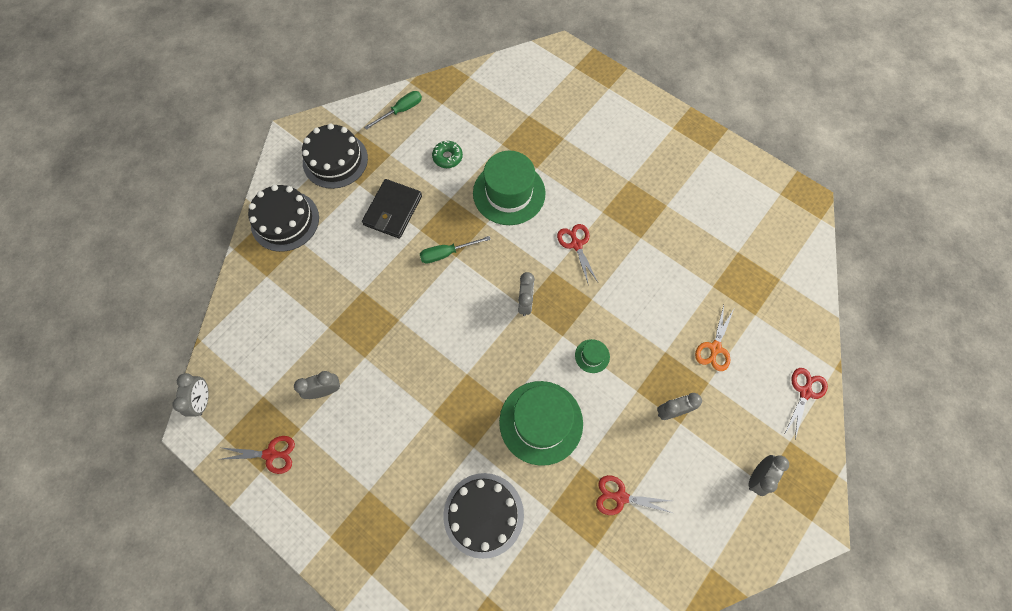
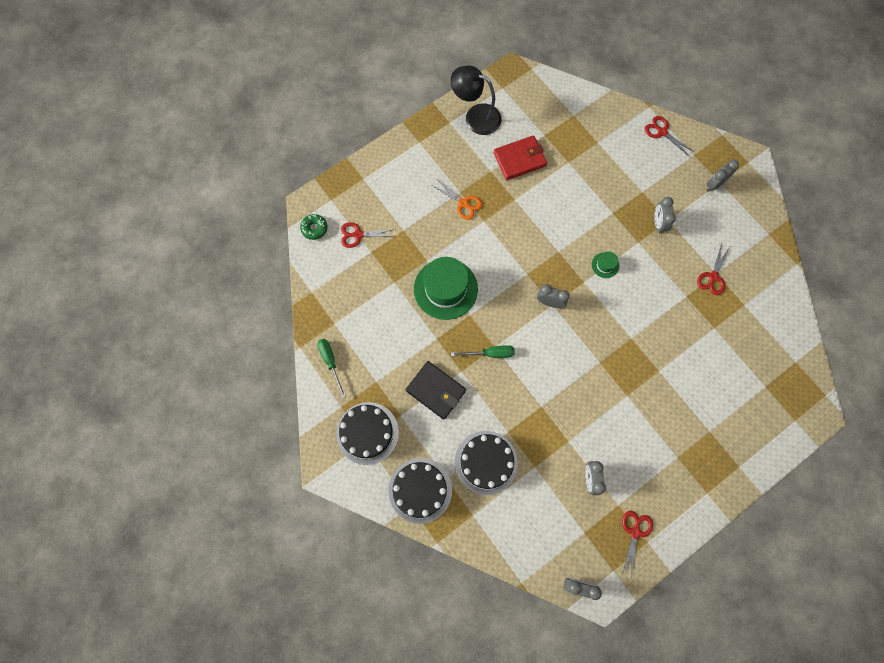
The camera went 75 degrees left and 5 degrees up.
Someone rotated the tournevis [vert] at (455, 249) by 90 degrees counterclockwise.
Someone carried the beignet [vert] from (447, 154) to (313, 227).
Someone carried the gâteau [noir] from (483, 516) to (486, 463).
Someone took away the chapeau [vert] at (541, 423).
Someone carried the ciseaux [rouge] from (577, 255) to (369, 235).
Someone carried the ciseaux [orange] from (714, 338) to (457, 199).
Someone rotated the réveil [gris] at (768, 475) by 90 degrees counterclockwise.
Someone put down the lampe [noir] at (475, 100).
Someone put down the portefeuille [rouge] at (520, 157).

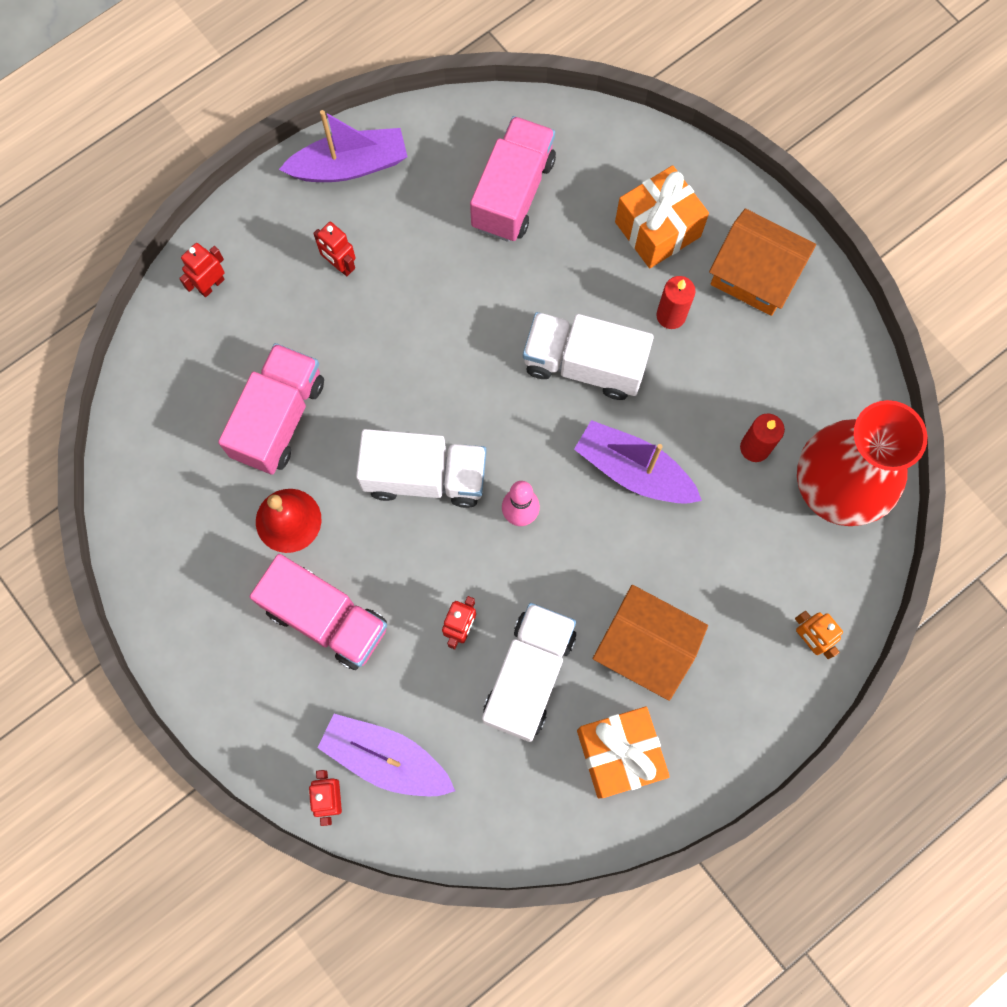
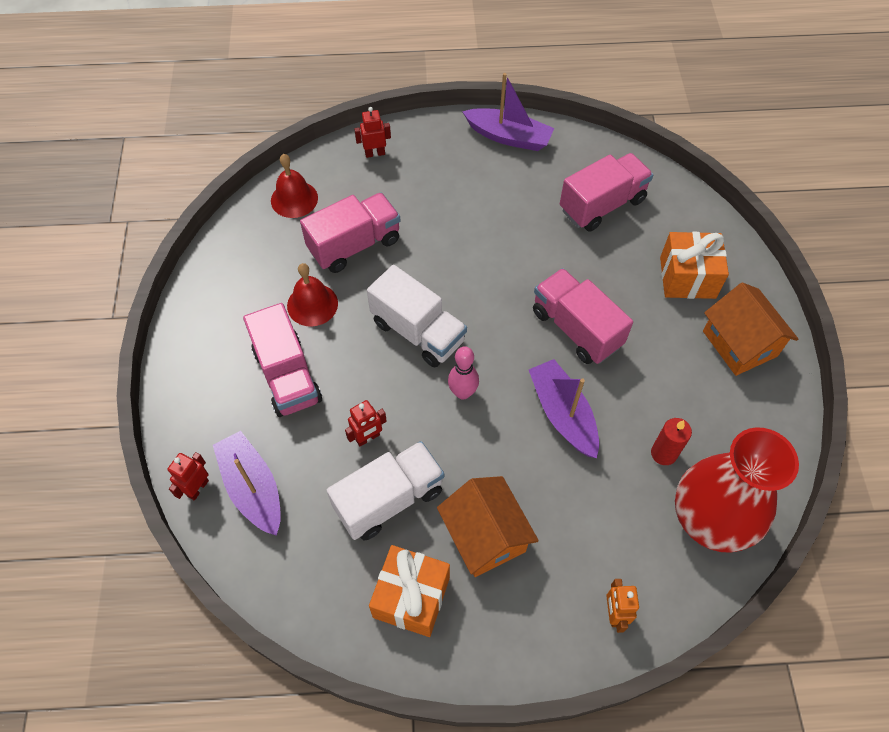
The camera went 35 degrees right and 15 degrees down.
Someone took away the robot [rouge] at (334, 249).
Someone repainted the camion [blanc] at (588, 356), which became the camion [rose] at (583, 316).
Someone took away the bougie [rouge] at (676, 302).
Someone put down the cloche [rouge] at (294, 186).

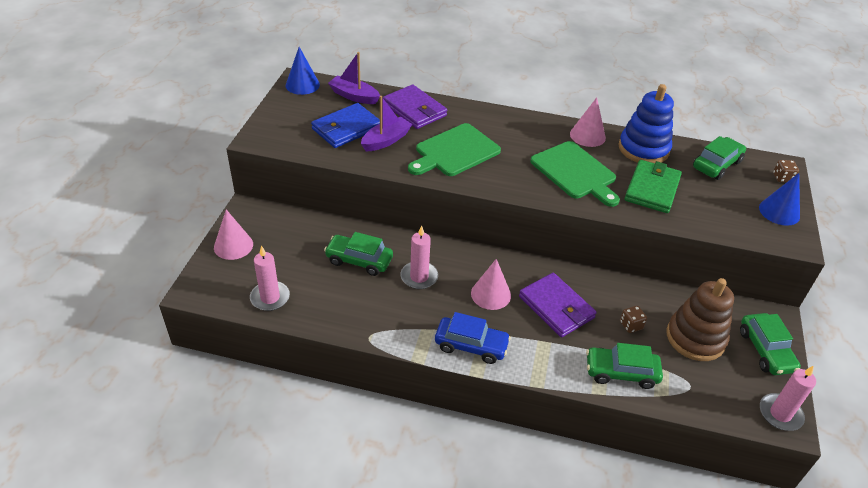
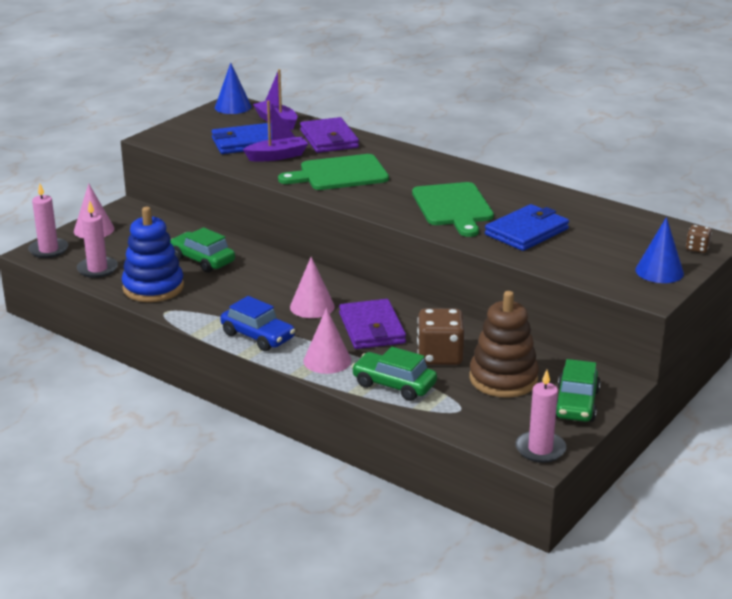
The camera went 25 degrees right and 15 degrees down.
Someone carried the bougie [rose] from (419, 257) to (48, 220).
Someone carried the cône [rose] from (588, 122) to (327, 341).
Someone carried the jouet à empiler [bleu] from (646, 123) to (153, 254).
Someone scaled the dé [marron] at (633, 319) by 2.04.
Someone repainted the portefeuille [vert] at (653, 186), which became the portefeuille [bleu] at (527, 227).
Someone took away the voiture [vert] at (719, 158).

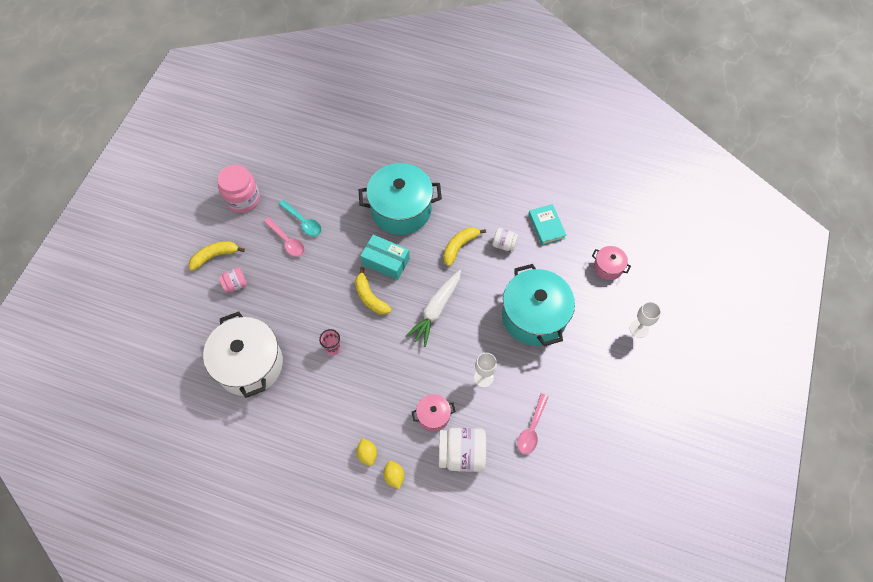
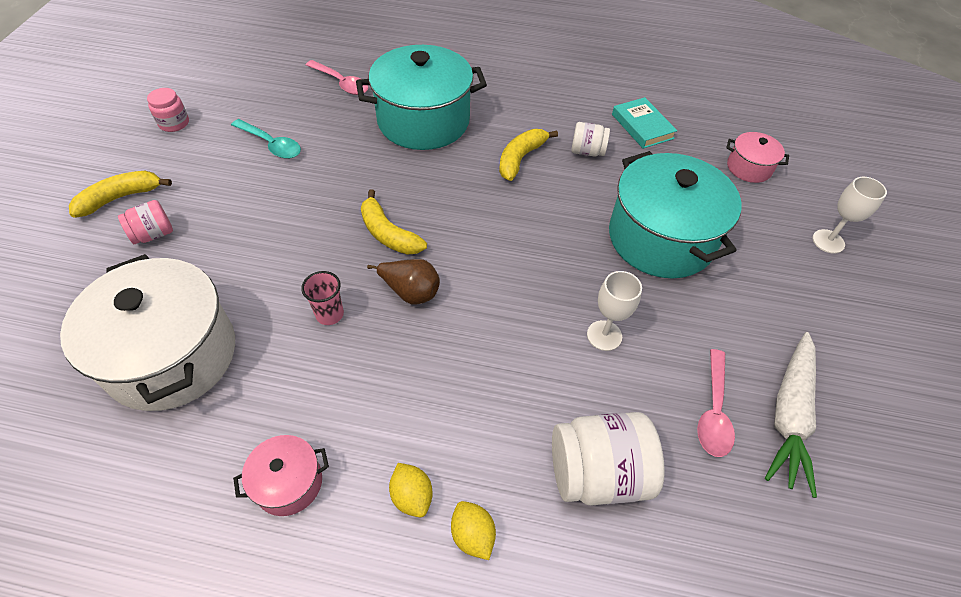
The camera went 10 degrees left and 10 degrees down.
Someone scaled the bocal [rose] at (239, 189) by 0.55.
Someone carried the cuillère [rose] from (284, 237) to (337, 77).
Someone took away the boîte [turquoise] at (385, 257).
Someone carried the carotte [blanc] from (433, 308) to (791, 415).
Someone carried the marmite [rose] from (434, 413) to (281, 475).
Someone put down the poire [marron] at (403, 282).

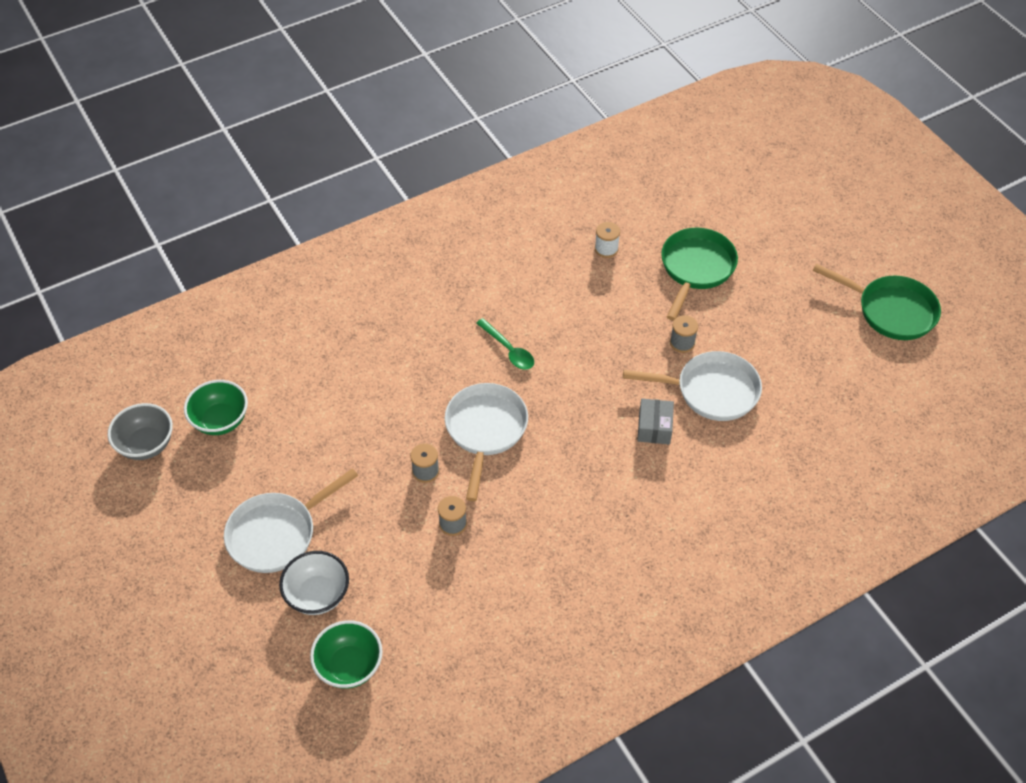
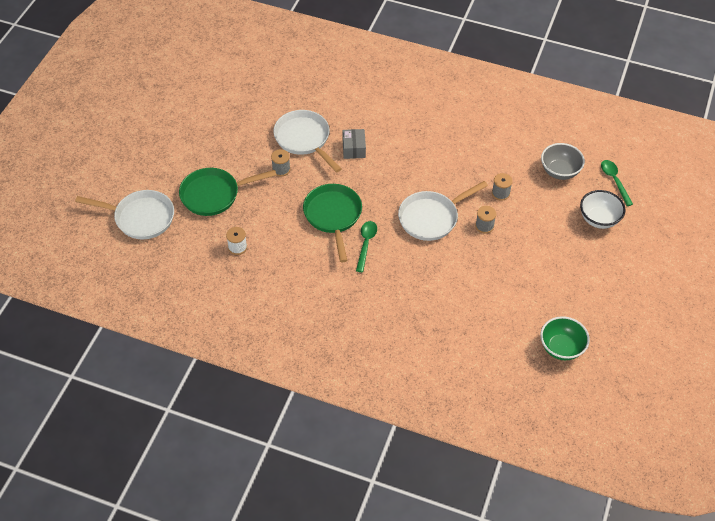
The camera went 130 degrees left and 0 degrees up.
Someone carried the bol [gris] from (140, 431) to (563, 161).
Someone carried the poêle [blanc] from (291, 520) to (124, 214).
Someone swapped the bol [vert] at (346, 654) for the cuillère [vert] at (617, 183).
Someone rotated the boîte [gris] at (655, 422) by 60 degrees counterclockwise.
Someone carried the poêle [vert] from (877, 302) to (332, 223).

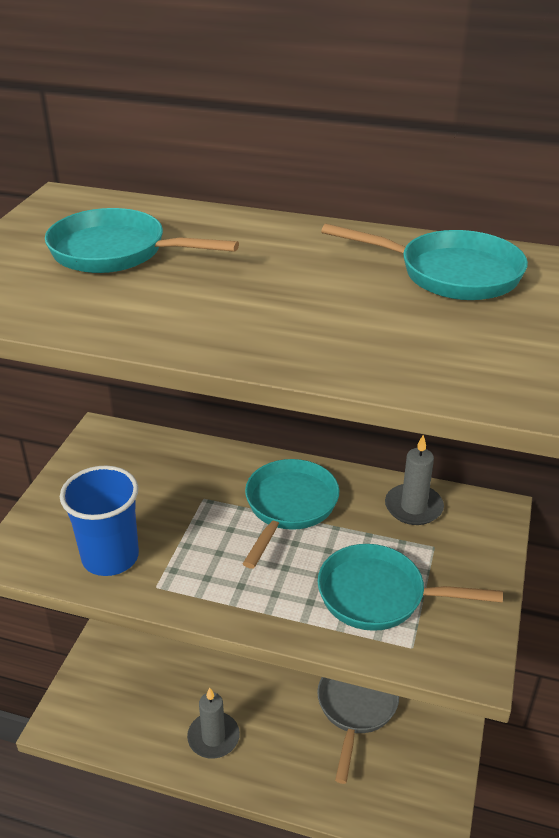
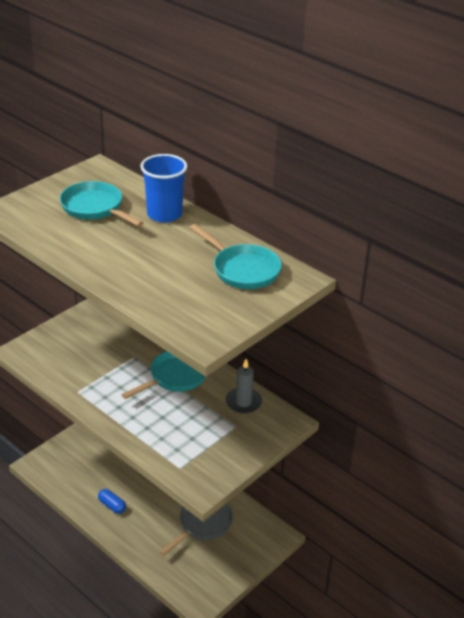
The camera went 25 degrees right and 0 degrees up.
Someone carried the gobelet [bleu] from (99, 521) to (164, 188).
Someone swapped the bougie [gris] at (213, 723) for the gélule [bleu] at (112, 501).
Someone took away the poêle [turquoise] at (410, 587).

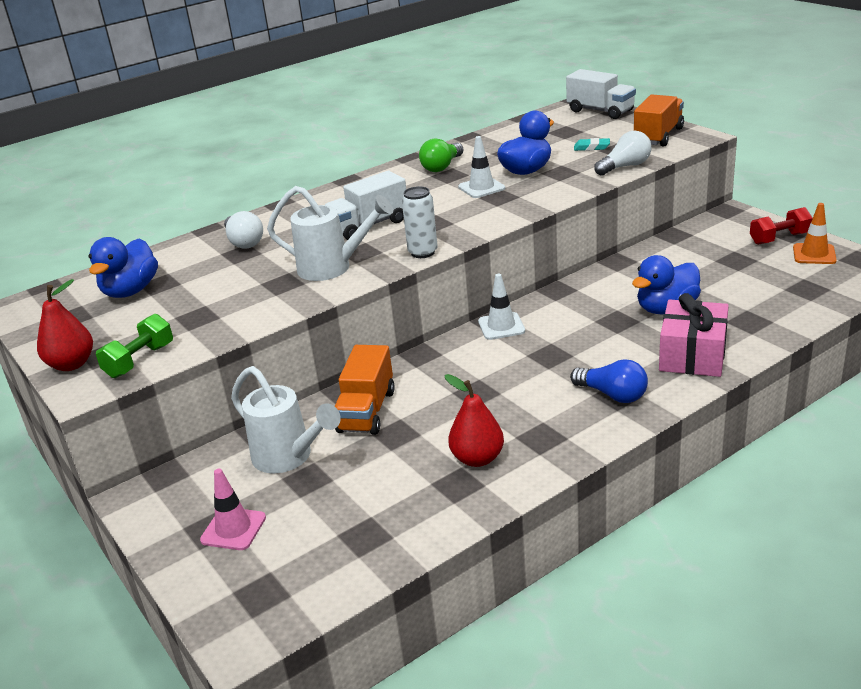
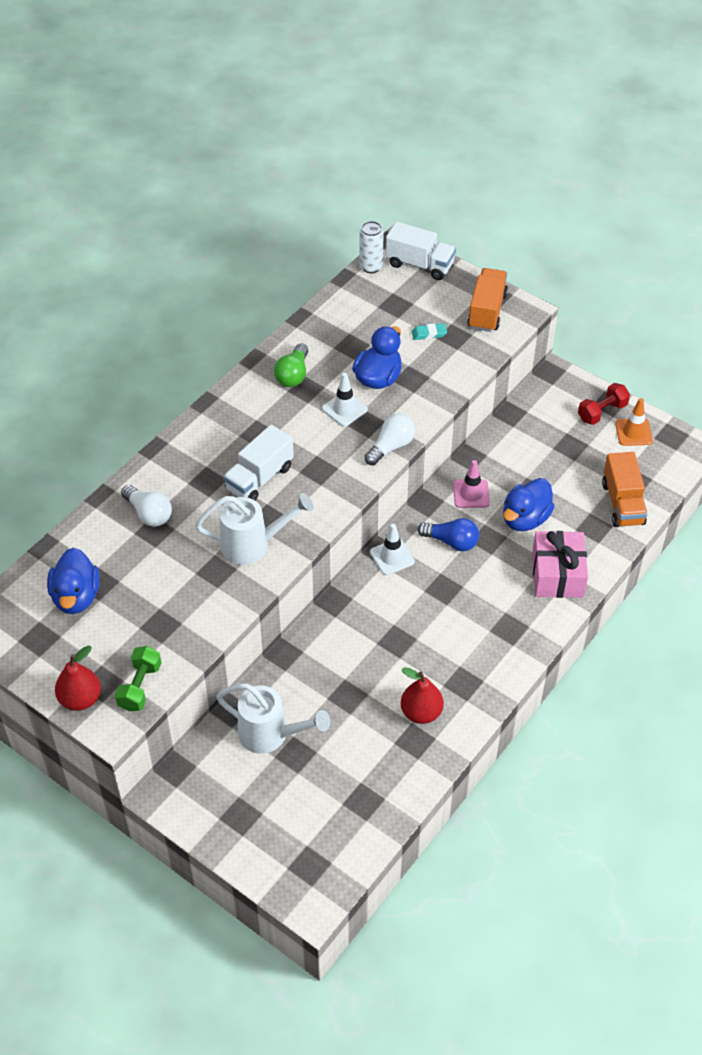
The camera went 20 degrees left and 20 degrees up.
Someone carried the cône de chantier [rose] from (233, 509) to (471, 484).
Someone carried the camion [orange] from (365, 390) to (625, 489).
Someone carried the canette [blanc] from (420, 222) to (371, 247).
Someone carried the ampoule [bleu] from (609, 381) to (448, 534).
Someone carried the ampoule [blanc] from (622, 153) to (389, 439).

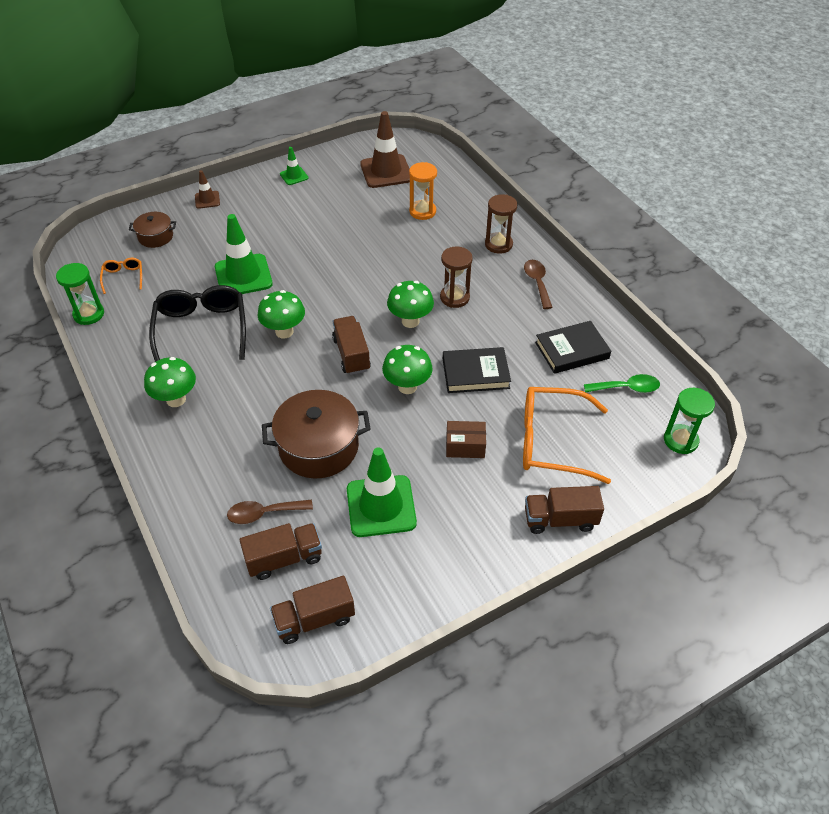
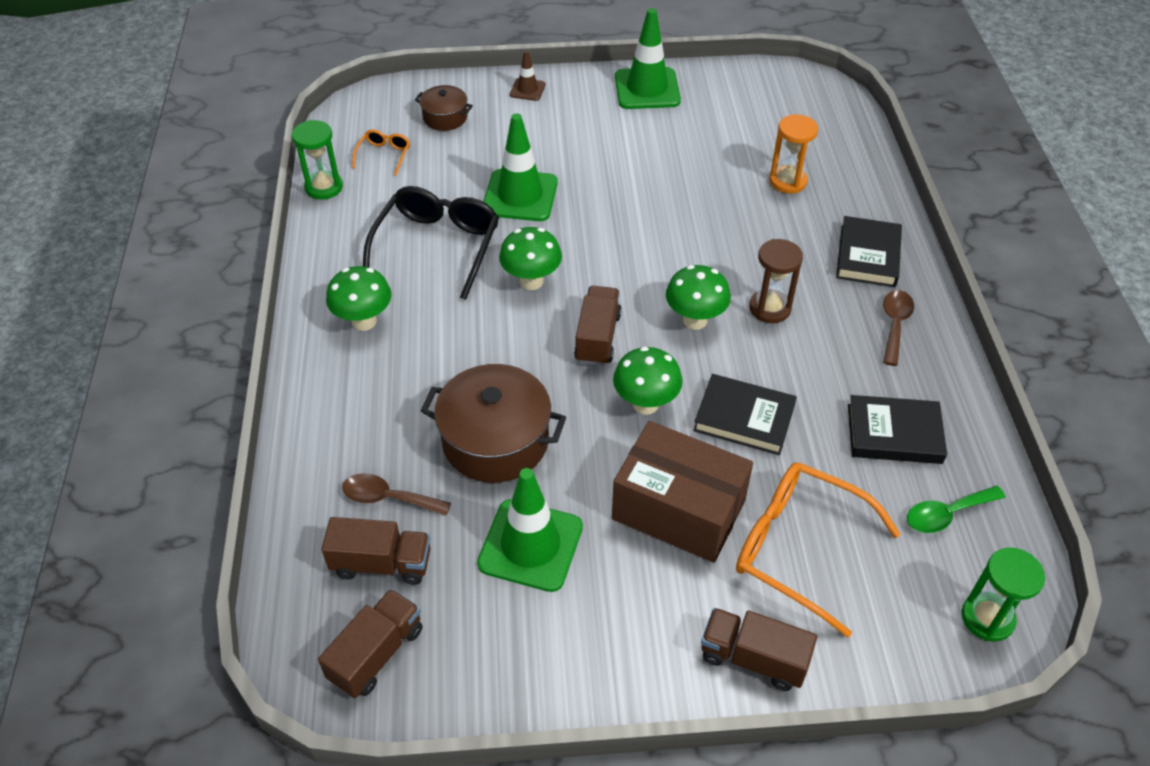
The camera went 25 degrees right and 0 degrees up.
Someone rotated the camion [marron] at (312, 609) by 120 degrees clockwise.
Someone scaled the cône de chantier [vert] at (294, 166) by 1.99.
Someone took away the cône de chantier [marron] at (385, 149).
Someone scaled the boîte [marron] at (466, 439) by 2.08.
Someone swapped the sablier [marron] at (501, 223) for the livre [noir] at (869, 251).
Someone rotated the cuillère [vert] at (622, 383) by 135 degrees clockwise.

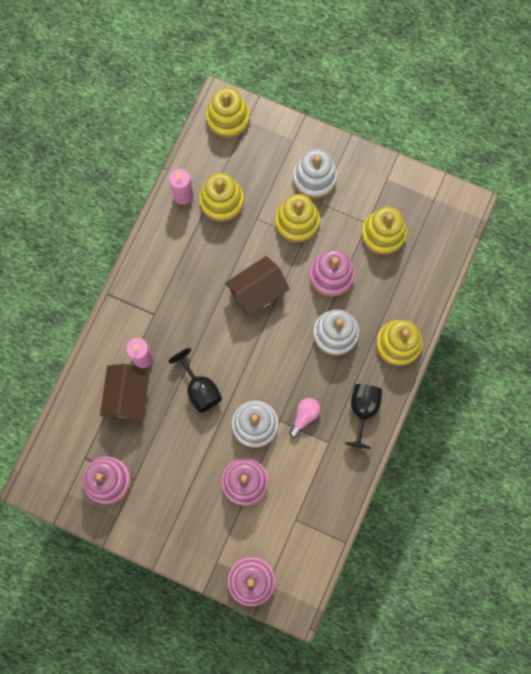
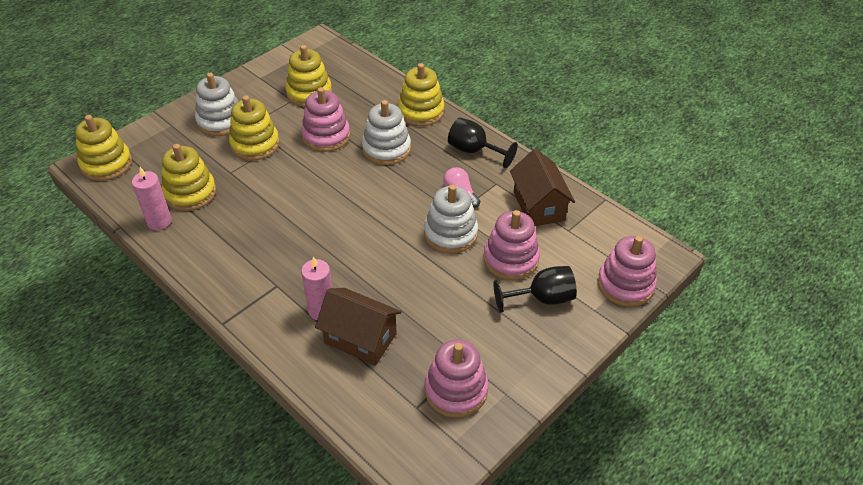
The camera went 70 degrees left and 30 degrees down.
Someone carried the verre à pied [noir] from (195, 380) to (535, 289).
Someone carried the maison [marron] from (257, 286) to (542, 187).

